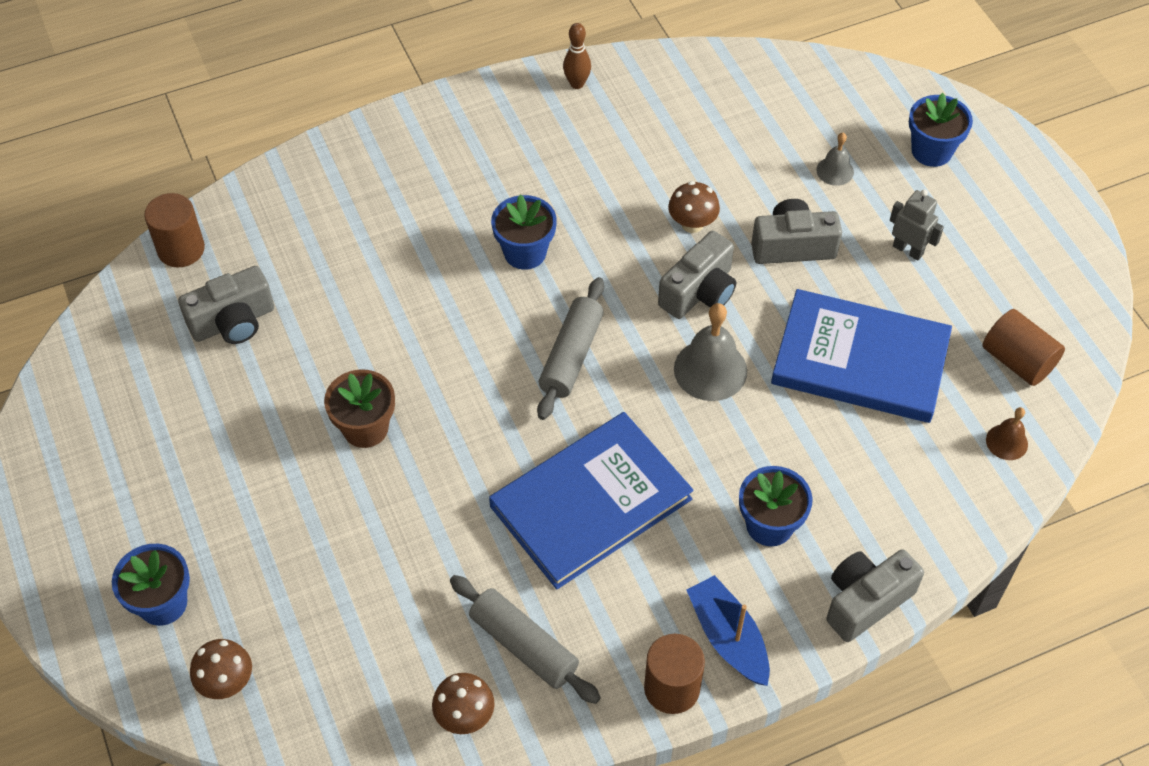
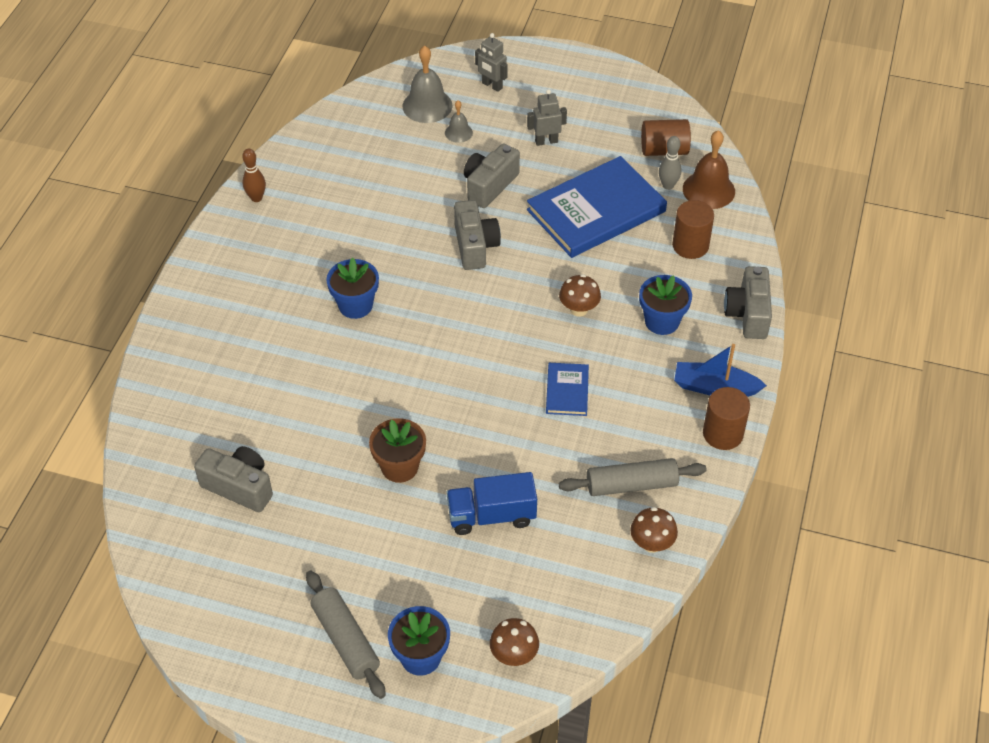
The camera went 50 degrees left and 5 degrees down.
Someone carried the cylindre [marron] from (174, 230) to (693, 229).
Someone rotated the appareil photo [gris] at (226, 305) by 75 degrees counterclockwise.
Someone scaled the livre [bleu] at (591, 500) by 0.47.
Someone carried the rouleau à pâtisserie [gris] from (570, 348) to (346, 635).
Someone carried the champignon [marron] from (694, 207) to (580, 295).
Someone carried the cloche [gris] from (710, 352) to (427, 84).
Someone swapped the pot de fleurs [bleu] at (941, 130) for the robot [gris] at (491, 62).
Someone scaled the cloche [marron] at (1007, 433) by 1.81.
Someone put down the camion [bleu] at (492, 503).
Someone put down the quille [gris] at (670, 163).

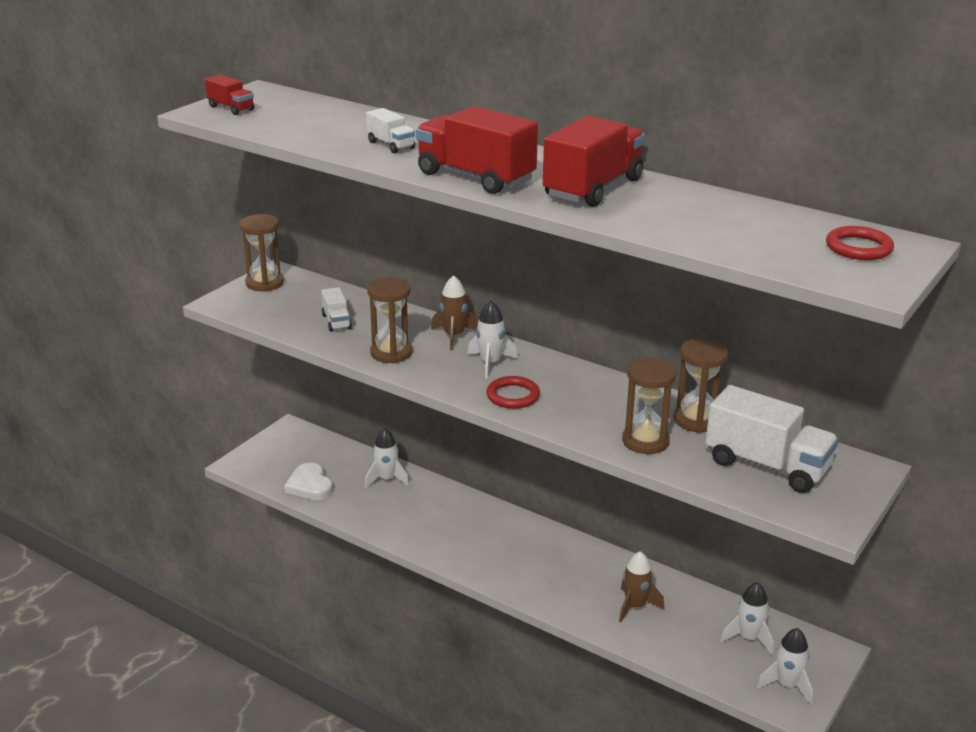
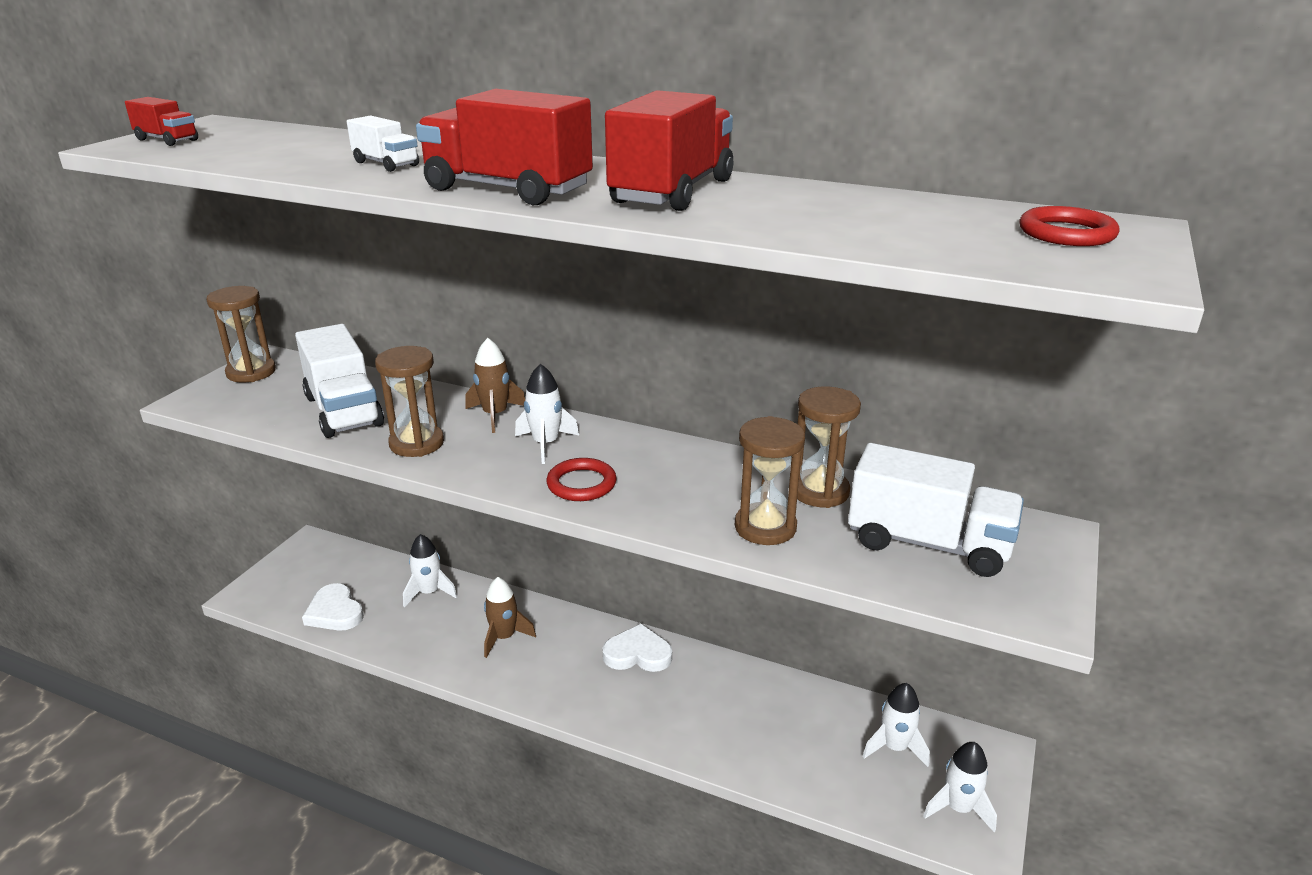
The camera went 10 degrees left and 0 degrees up.
Someone scaled the camion [blanc] at (336, 309) by 2.03.
Someone carried the fusée [marron] from (641, 586) to (510, 617).
Someone put down the cœur [blanc] at (637, 648).

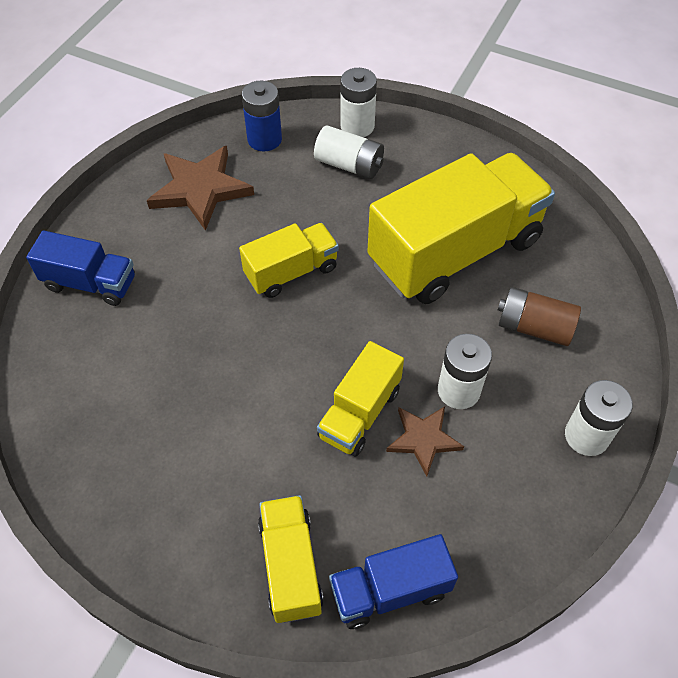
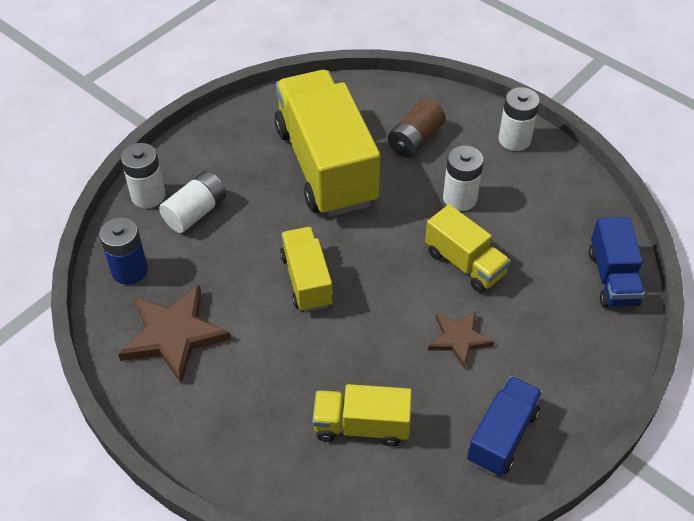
The camera went 75 degrees left and 5 degrees down.
Someone carried the camion [bleu] from (80, 268) to (504, 426).
Someone carried the camion [jaune] from (291, 559) to (362, 415).
Someone carried the étoile [marron] from (425, 441) to (461, 340).

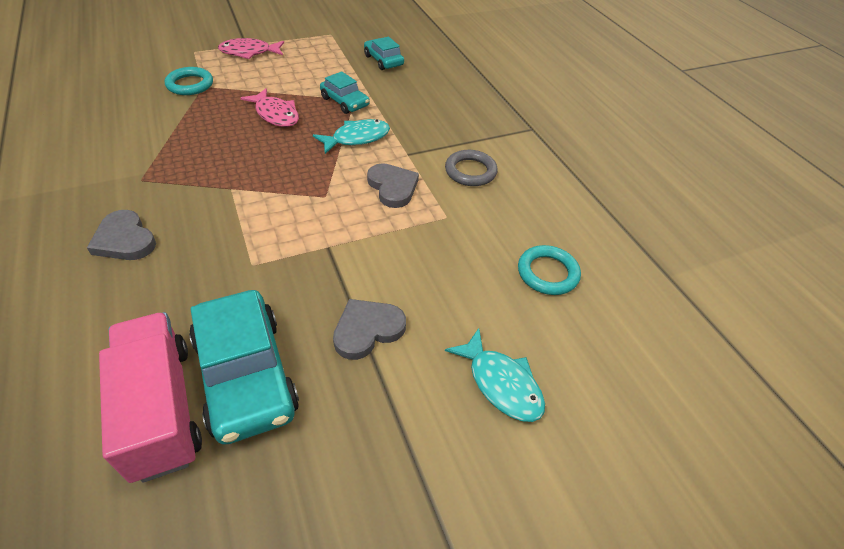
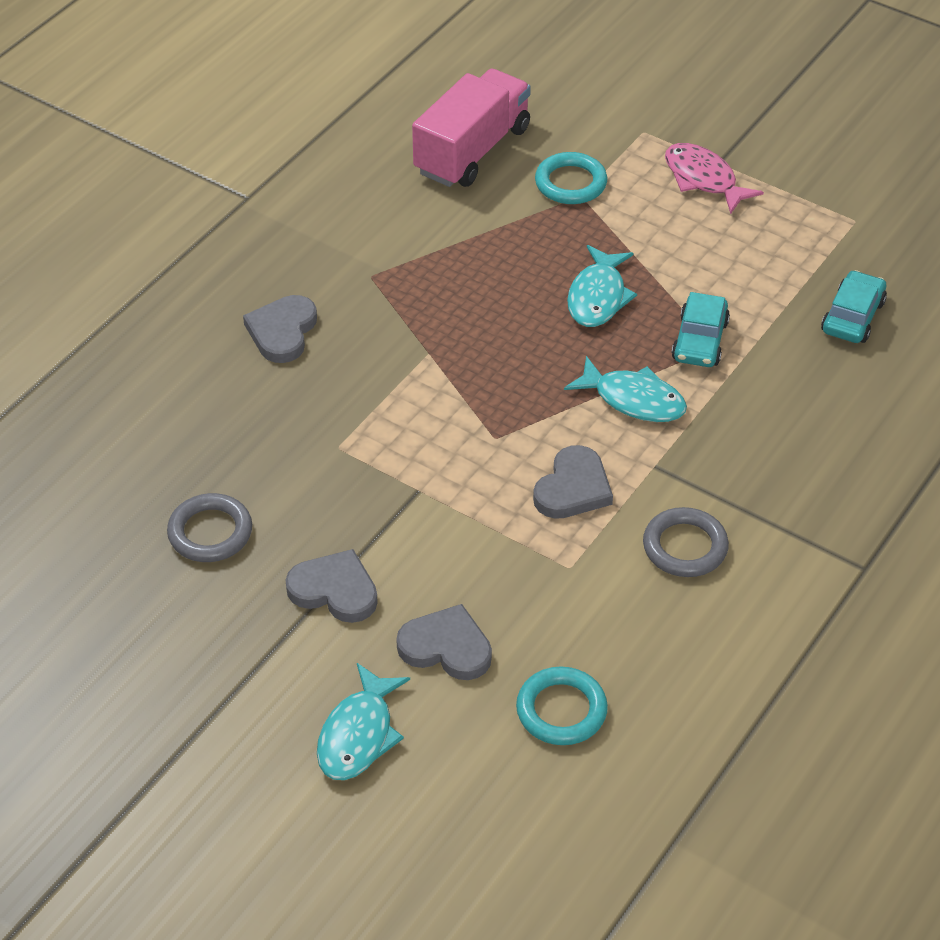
The camera went 60 degrees right and 0 degrees up.
Someone carried the camion [rose] from (150, 397) to (471, 127).
Someone swapped the voiture [turquoise] at (244, 367) for the anneau [gris] at (209, 527).
Someone repainted the poisson [rose] at (269, 107), which became the poisson [turquoise] at (602, 286).
Someone put down the cœur [gris] at (444, 642).

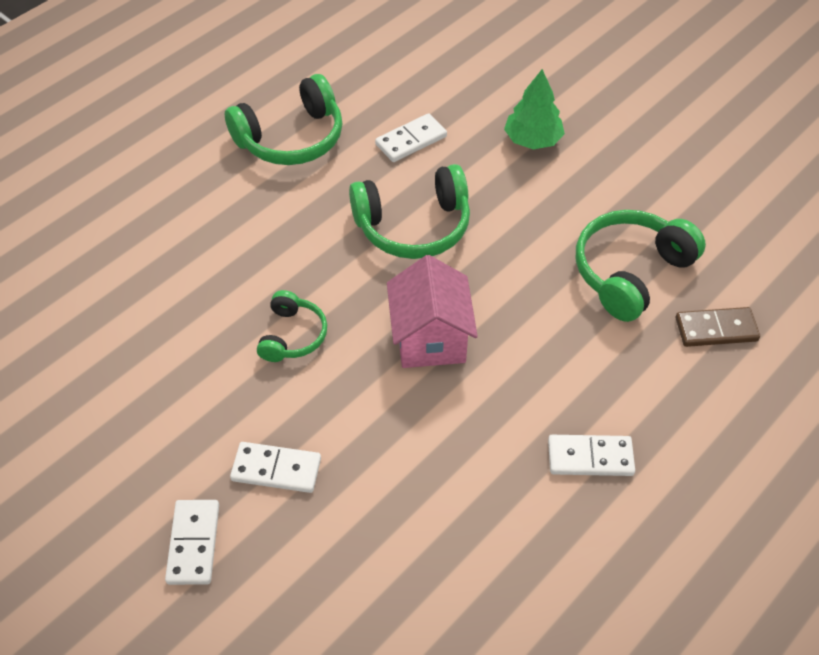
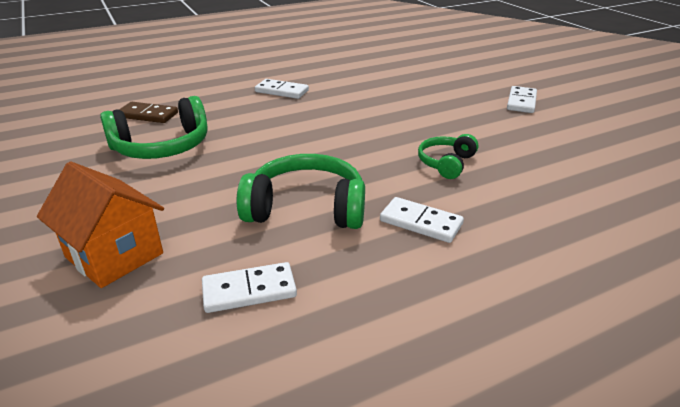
The camera went 160 degrees left and 20 degrees down.
Someone took away the casque audio [vert] at (284, 119).
Someone carried the domino [blanc] from (275, 467) to (422, 220).
Someone took away the maison [rose] at (432, 311).
Someone swapped the arbre [vert] at (534, 109) for the maison [orange] at (100, 224).

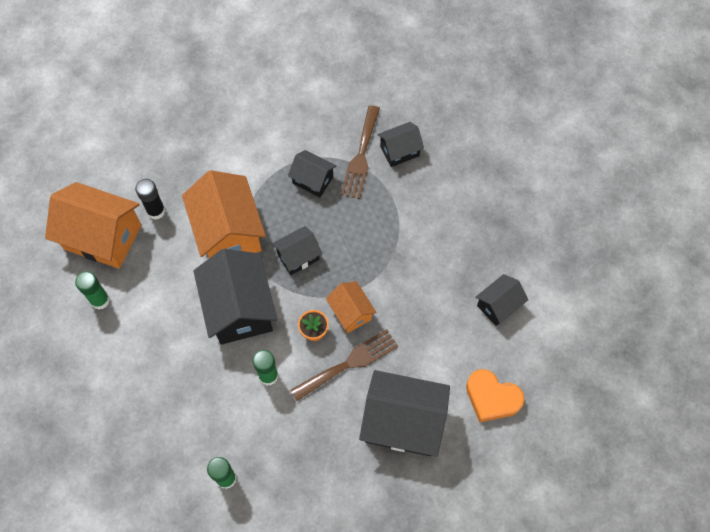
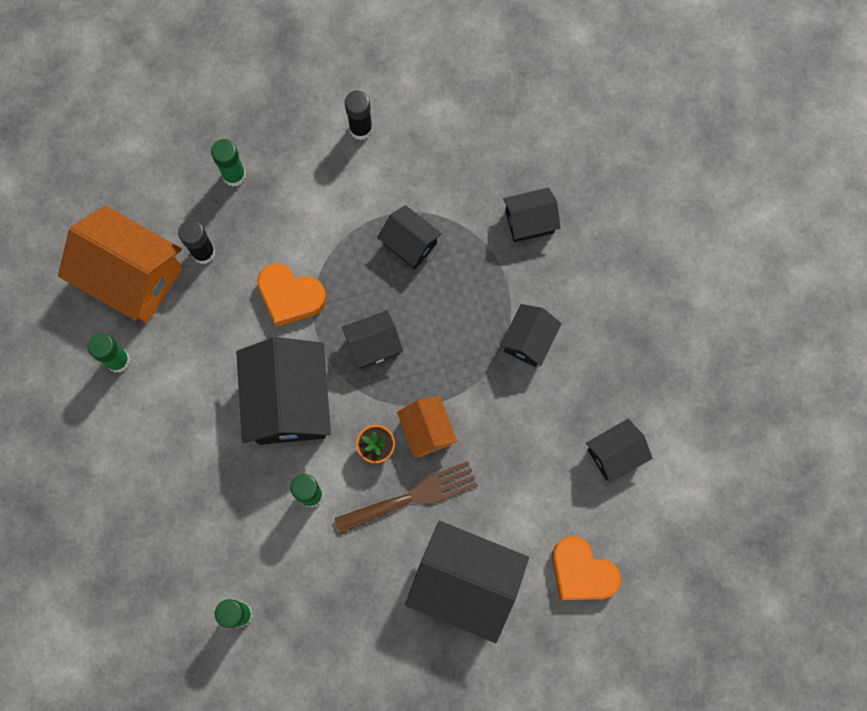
The camera went 10 degrees right and 10 degrees up.
Someone swapped the maison [orange] at (224, 214) for the cœur [orange] at (292, 295).
Someone took away the fourchette [marron] at (360, 152).
Someone put down the bâton de colle [vert] at (228, 163).
Someone put down the bâton de colle [noir] at (359, 115).
Someone put down the maison [noir] at (531, 335).

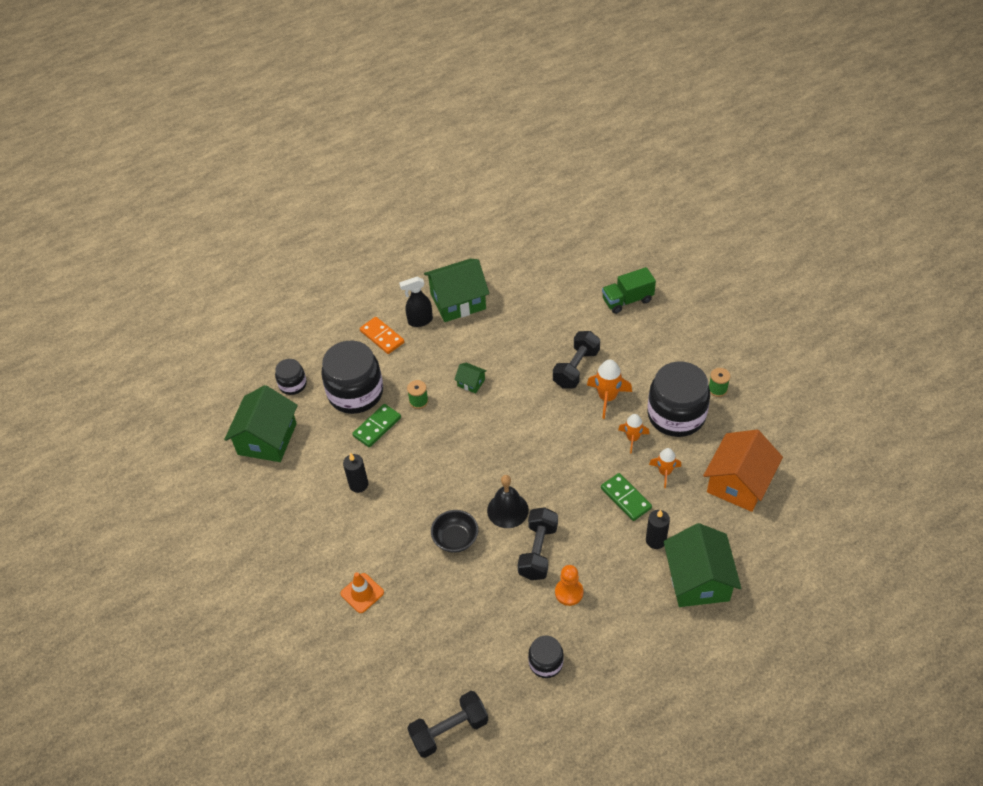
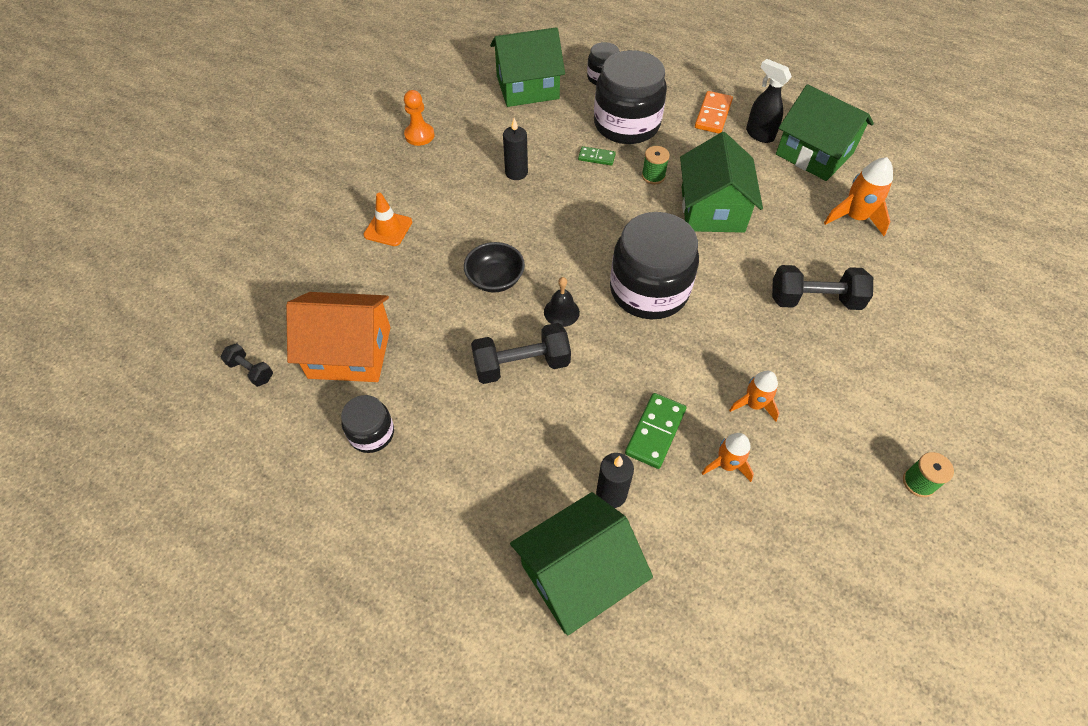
The camera went 60 degrees right and 5 degrees up.
Someone scaled the domino [vert] at (376, 425) by 0.61.
Someone scaled the haltère [noir] at (447, 724) by 0.54.
Someone scaled the maison [vert] at (470, 378) by 2.24.
Someone scaled the cloche [noir] at (508, 501) by 0.66.
Someone carried the pion [orange] from (569, 585) to (419, 118).
Someone carried the fusée [orange] from (609, 389) to (858, 196).
Someone took away the camion [vert] at (629, 290).
Someone carried the bocal [noir] from (678, 399) to (654, 265).
Someone carried the maison [orange] from (743, 471) to (338, 337).

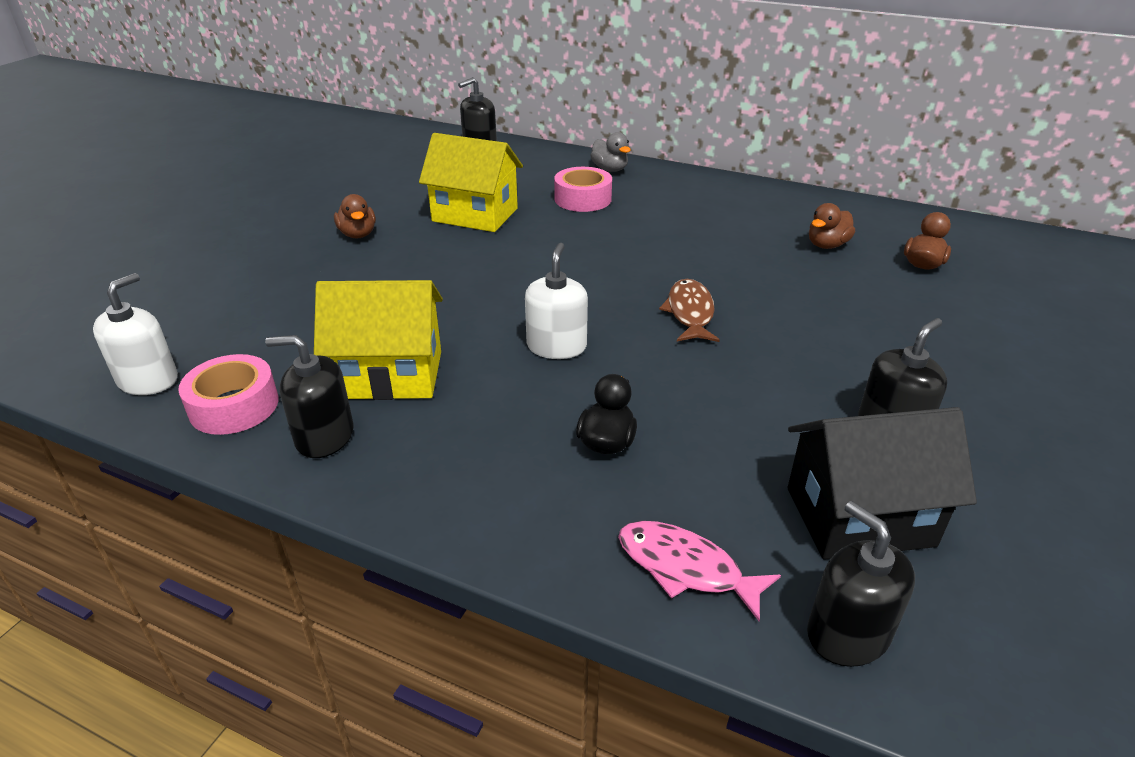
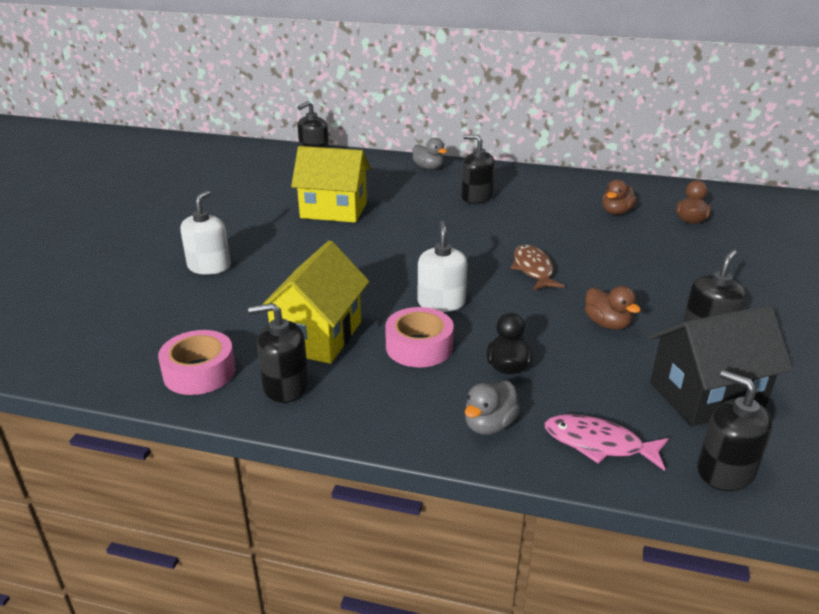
The camera went 10 degrees left and 5 degrees down.
Someone carried the distributeur de savon [blanc] from (135, 334) to (205, 232).
Someone rotated the maison [jaune] at (378, 340) by 60 degrees counterclockwise.
Someone carried the canard [marron] from (355, 216) to (613, 308).
Someone carried the ruban adhésif [rose] from (583, 189) to (419, 337).
Someone put down the distributeur de savon [noir] at (478, 169).
Someone put down the canard [gris] at (492, 408).

